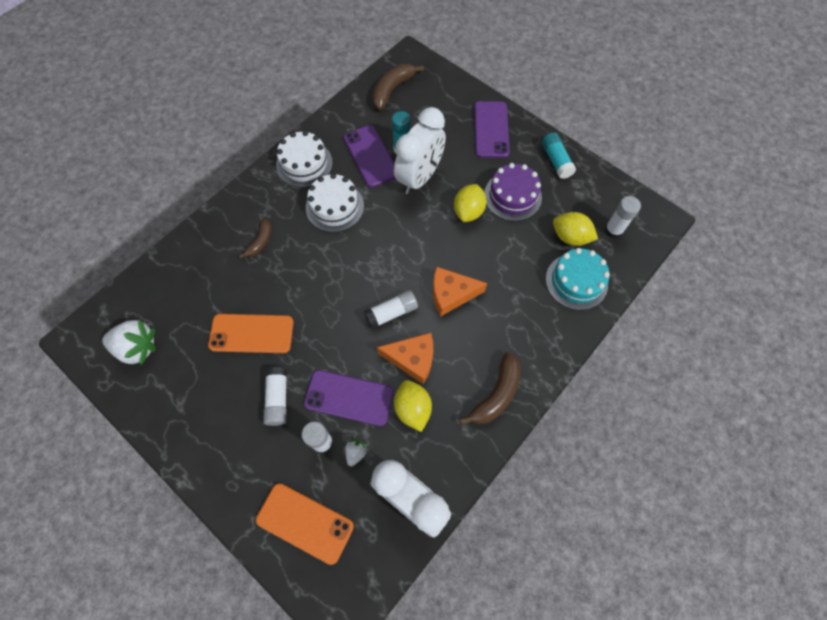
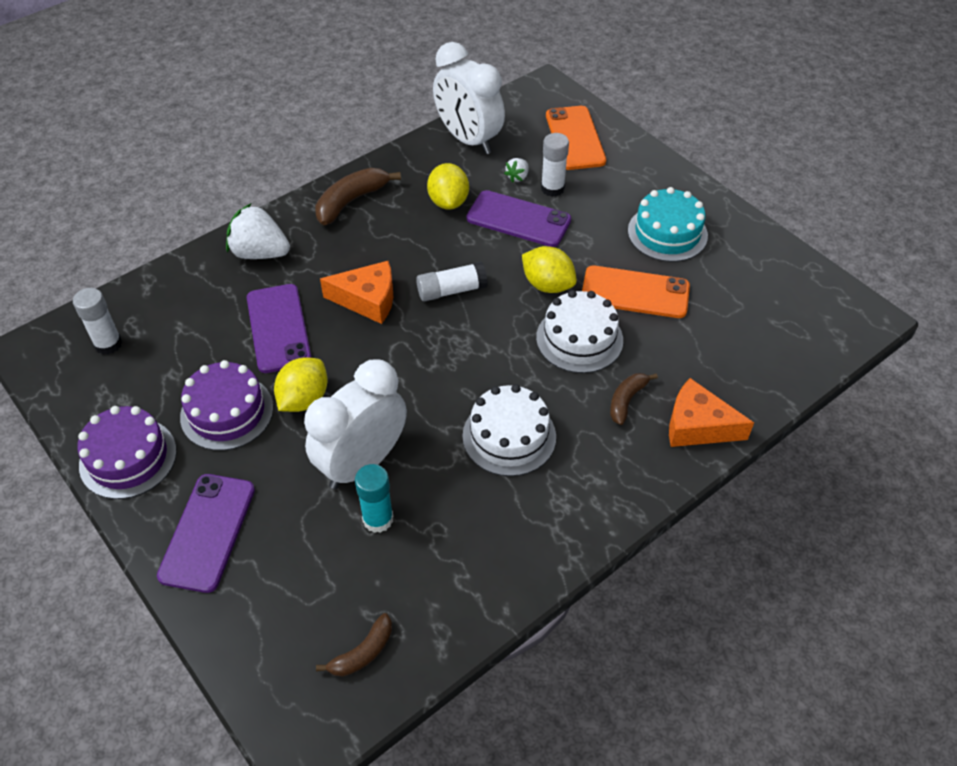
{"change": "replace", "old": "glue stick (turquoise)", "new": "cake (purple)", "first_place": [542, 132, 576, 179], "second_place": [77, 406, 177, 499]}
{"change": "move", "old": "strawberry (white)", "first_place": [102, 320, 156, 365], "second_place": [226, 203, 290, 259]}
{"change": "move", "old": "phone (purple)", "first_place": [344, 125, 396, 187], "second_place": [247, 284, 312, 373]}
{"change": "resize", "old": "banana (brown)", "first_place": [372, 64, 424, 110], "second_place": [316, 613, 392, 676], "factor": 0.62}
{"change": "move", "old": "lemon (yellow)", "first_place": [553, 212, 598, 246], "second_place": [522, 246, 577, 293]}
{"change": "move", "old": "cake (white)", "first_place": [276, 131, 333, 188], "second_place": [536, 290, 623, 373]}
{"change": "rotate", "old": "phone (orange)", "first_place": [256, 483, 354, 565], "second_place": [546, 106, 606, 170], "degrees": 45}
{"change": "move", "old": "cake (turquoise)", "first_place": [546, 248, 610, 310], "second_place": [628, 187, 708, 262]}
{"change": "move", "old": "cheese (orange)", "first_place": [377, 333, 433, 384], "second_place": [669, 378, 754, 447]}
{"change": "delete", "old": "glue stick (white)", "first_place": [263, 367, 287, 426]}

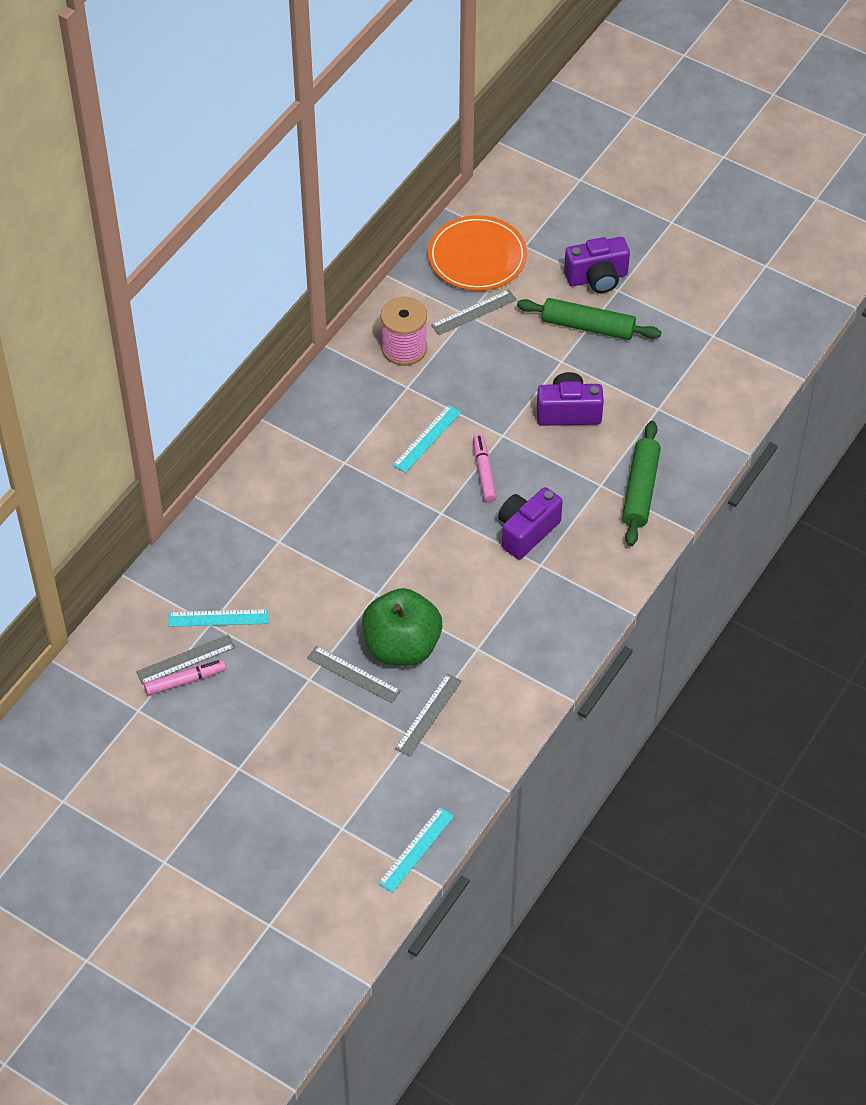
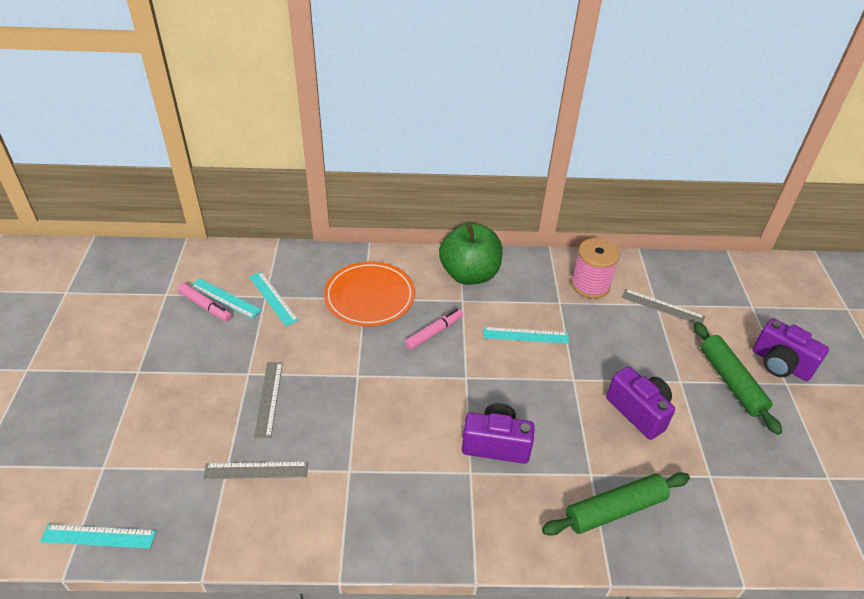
{"change": "recolor", "old": "ruler (grey)", "new": "ruler (turquoise)", "first_place": [136, 635, 235, 685], "second_place": [190, 278, 262, 319]}
{"change": "move", "old": "plate (orange)", "first_place": [428, 215, 527, 291], "second_place": [324, 261, 415, 326]}
{"change": "move", "old": "marker (pink)", "first_place": [473, 434, 497, 502], "second_place": [405, 308, 463, 350]}
{"change": "move", "old": "apple (green)", "first_place": [362, 588, 442, 666], "second_place": [439, 223, 502, 285]}

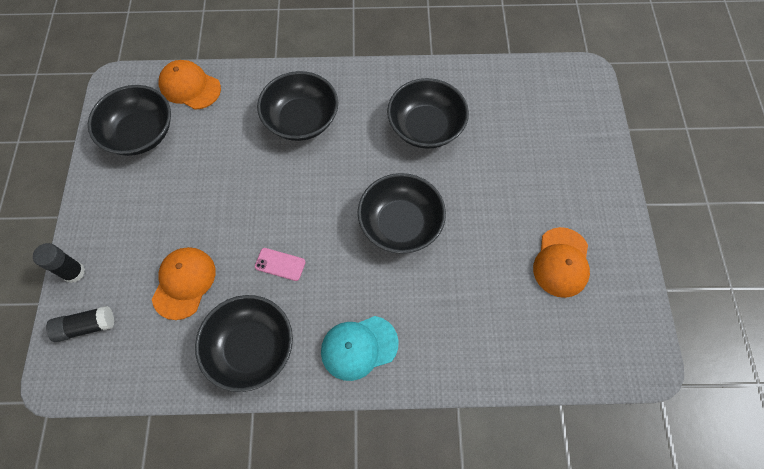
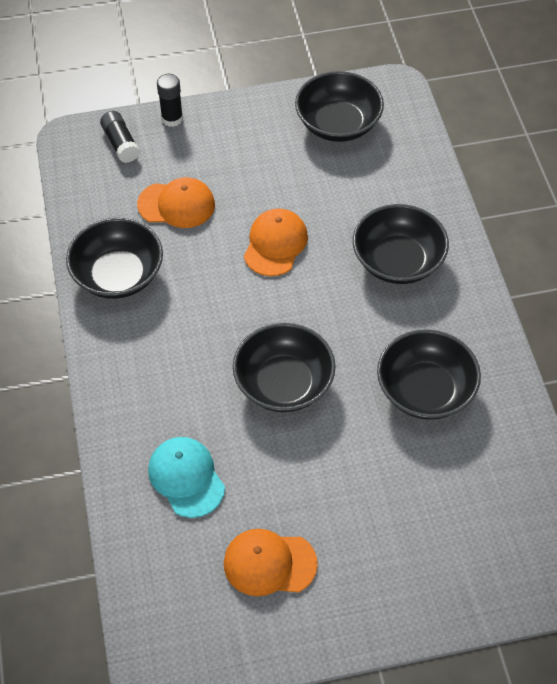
{"change": "move", "old": "cap (turquoise)", "first_place": [321, 316, 399, 381], "second_place": [148, 437, 225, 518]}
{"change": "move", "old": "cap (orange)", "first_place": [159, 60, 221, 110], "second_place": [244, 209, 308, 276]}
{"change": "delete", "old": "phone (pink)", "first_place": [255, 248, 306, 281]}

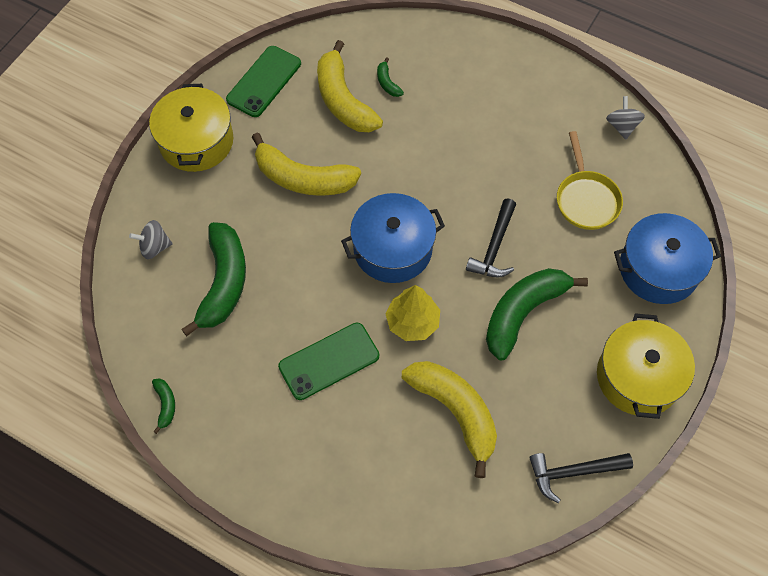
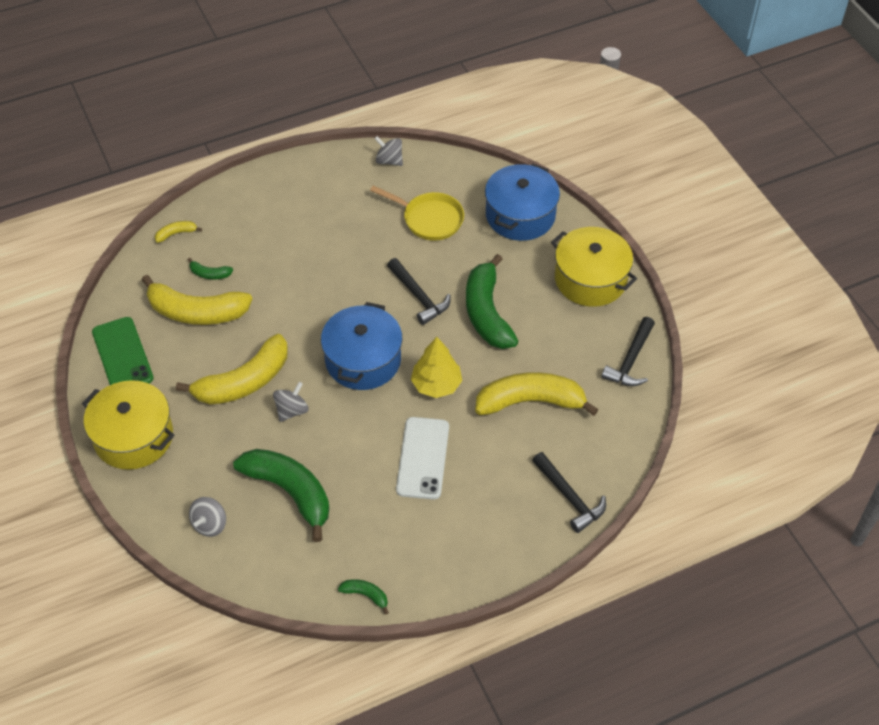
{"change": "insert", "new": "banana (yellow)", "second_place": [155, 221, 202, 243]}
{"change": "insert", "new": "spinning top (grey)", "second_place": [273, 382, 308, 422]}
{"change": "recolor", "old": "phone (green)", "new": "phone (white)", "first_place": [278, 323, 379, 400], "second_place": [396, 417, 449, 500]}
{"change": "insert", "new": "hammer (black)", "second_place": [532, 452, 606, 533]}

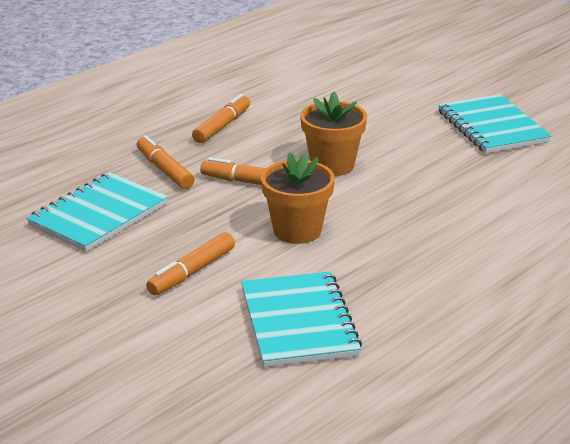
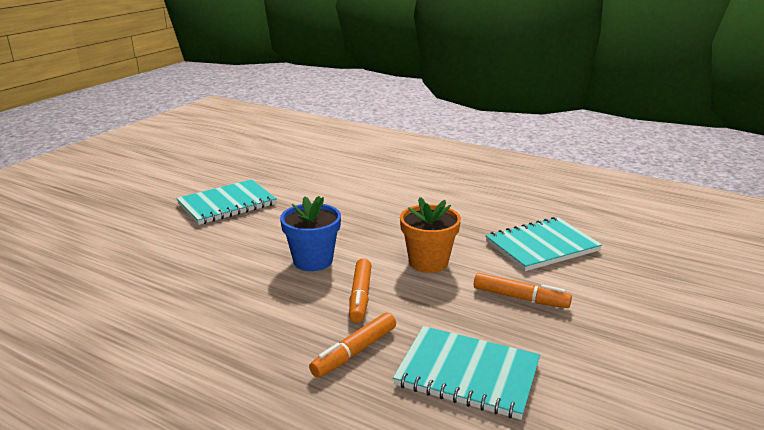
{"change": "recolor", "old": "flower pot (orange)", "new": "flower pot (blue)", "first_place": [300, 92, 367, 176], "second_place": [280, 196, 341, 271]}
{"change": "delete", "old": "marker (orange)", "first_place": [192, 94, 250, 143]}

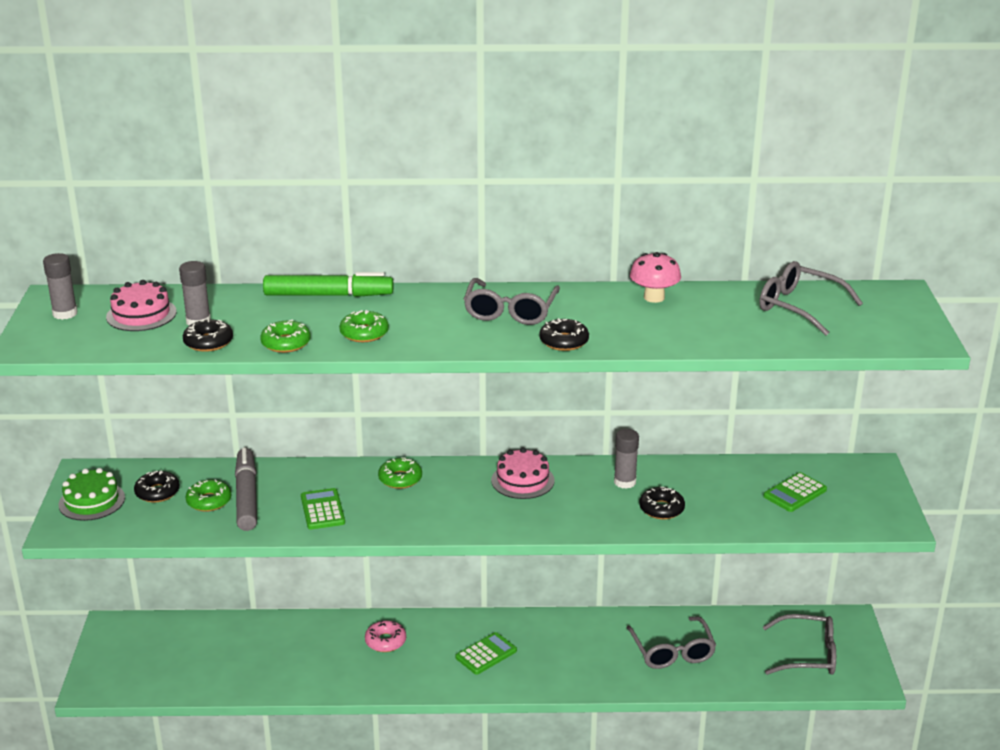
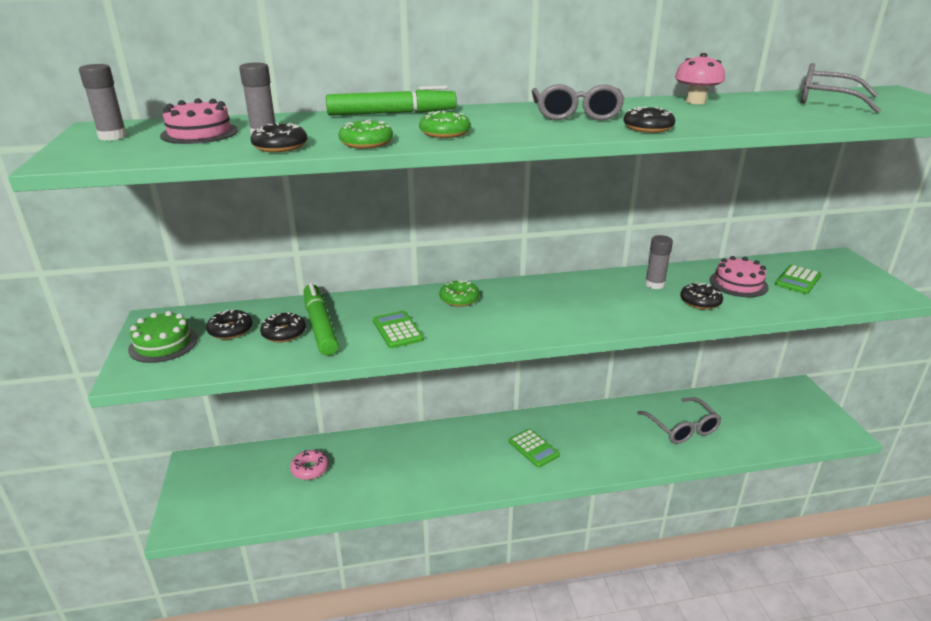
{"change": "recolor", "old": "donut (green)", "new": "donut (black)", "first_place": [185, 479, 231, 512], "second_place": [260, 312, 306, 342]}
{"change": "move", "old": "donut (pink)", "first_place": [365, 620, 406, 652], "second_place": [290, 450, 329, 480]}
{"change": "recolor", "old": "marker (grey)", "new": "marker (green)", "first_place": [235, 448, 257, 531], "second_place": [304, 283, 339, 356]}
{"change": "rotate", "old": "calculator (green)", "first_place": [456, 632, 517, 675], "second_place": [509, 429, 560, 468], "degrees": 105}
{"change": "move", "old": "cake (pink)", "first_place": [491, 448, 555, 499], "second_place": [710, 256, 769, 297]}
{"change": "delete", "old": "glasses (grey)", "first_place": [763, 614, 836, 675]}

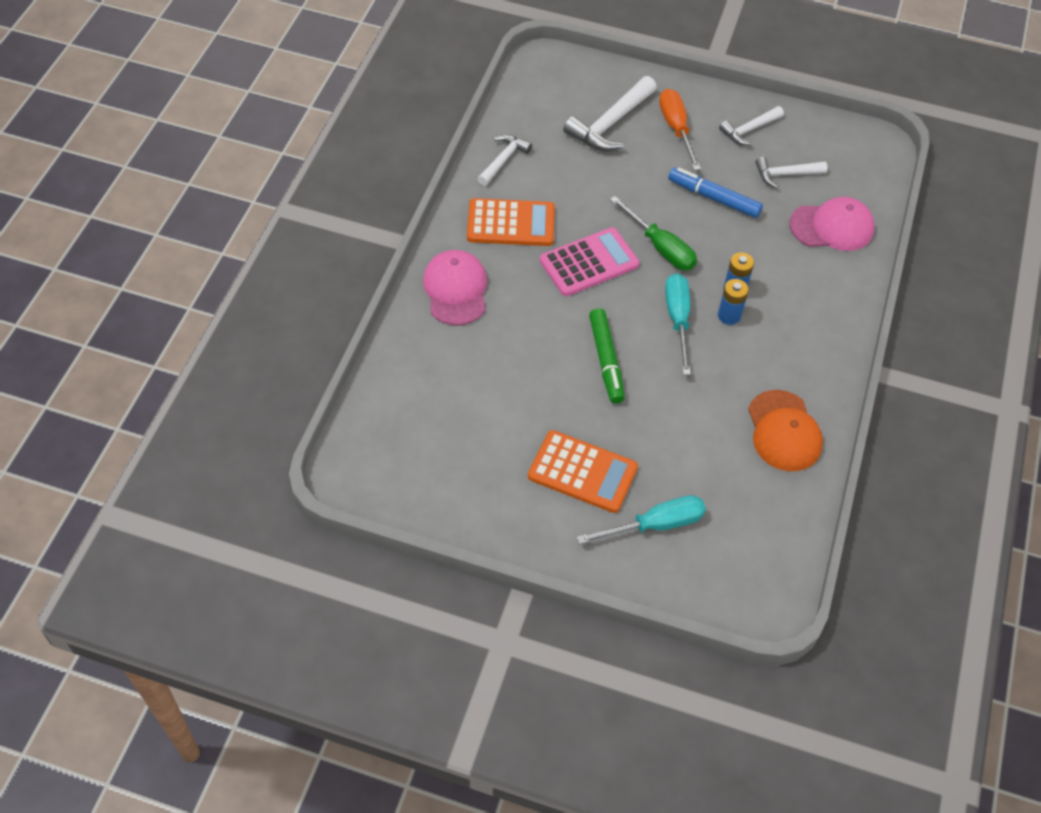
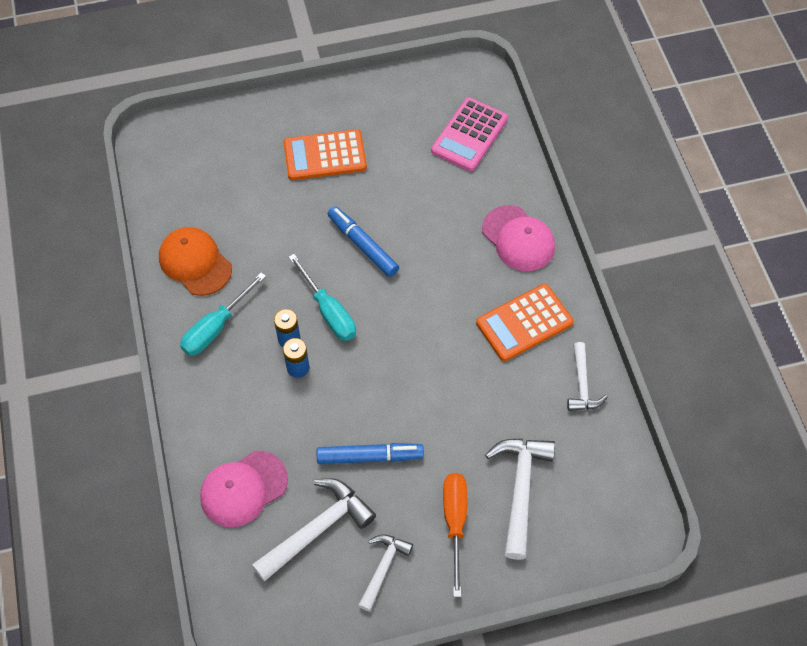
{"change": "move", "old": "screwdriver (turquoise)", "first_place": [577, 495, 706, 544], "second_place": [180, 272, 266, 356]}
{"change": "resize", "old": "hammer (white)", "first_place": [755, 157, 828, 188], "second_place": [252, 478, 376, 581], "factor": 1.63}
{"change": "recolor", "old": "marker (green)", "new": "marker (blue)", "first_place": [589, 308, 625, 404], "second_place": [328, 206, 399, 277]}
{"change": "move", "old": "calculator (pink)", "first_place": [540, 227, 639, 296], "second_place": [431, 97, 508, 171]}
{"change": "rotate", "old": "screwdriver (orange)", "first_place": [659, 89, 701, 171], "second_place": [443, 473, 467, 597], "degrees": -135}
{"change": "delete", "old": "screwdriver (green)", "first_place": [610, 196, 697, 270]}

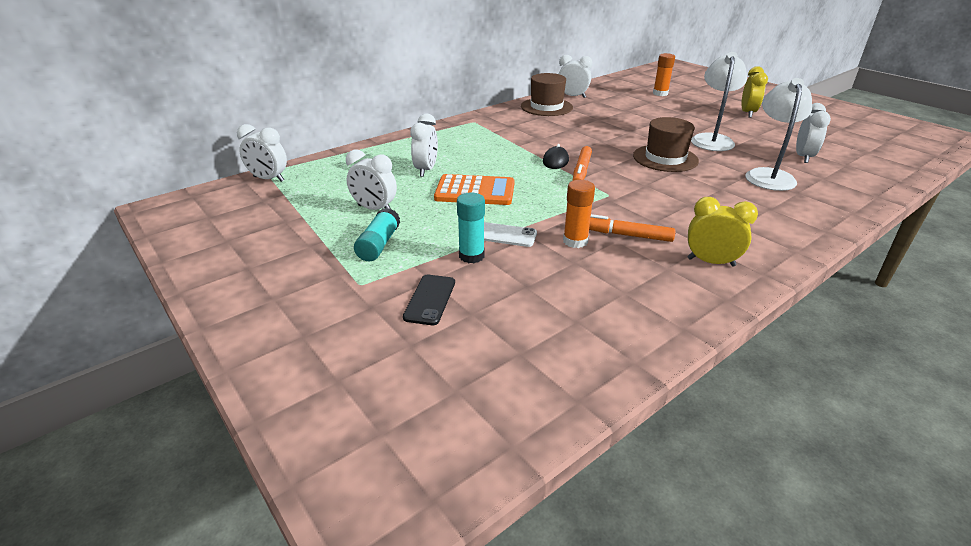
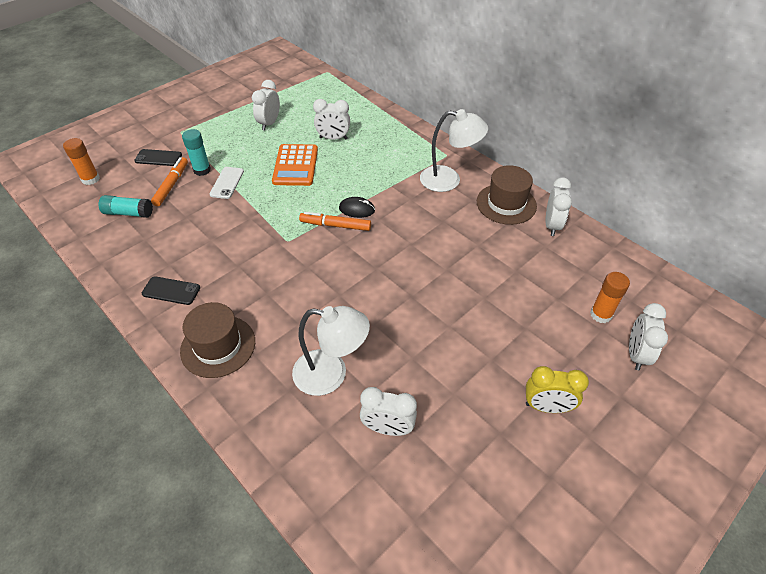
{"change": "move", "old": "glue stick (orange)", "first_place": [563, 180, 595, 248], "second_place": [63, 138, 100, 185]}
{"change": "move", "old": "glue stick (turquoise)", "first_place": [354, 208, 400, 261], "second_place": [99, 195, 153, 218]}
{"change": "replace", "old": "clock (yellow)", "new": "phone (black)", "first_place": [687, 197, 758, 266], "second_place": [142, 276, 200, 305]}
{"change": "move", "old": "marker (orange)", "first_place": [589, 214, 676, 242], "second_place": [151, 157, 188, 206]}
{"change": "move", "old": "hat (brown)", "first_place": [633, 117, 699, 172], "second_place": [180, 302, 255, 378]}
{"change": "move", "old": "lamp (white)", "first_place": [691, 52, 747, 151], "second_place": [420, 109, 488, 192]}
{"change": "move", "old": "clock (white)", "first_place": [237, 124, 287, 182], "second_place": [629, 303, 668, 370]}

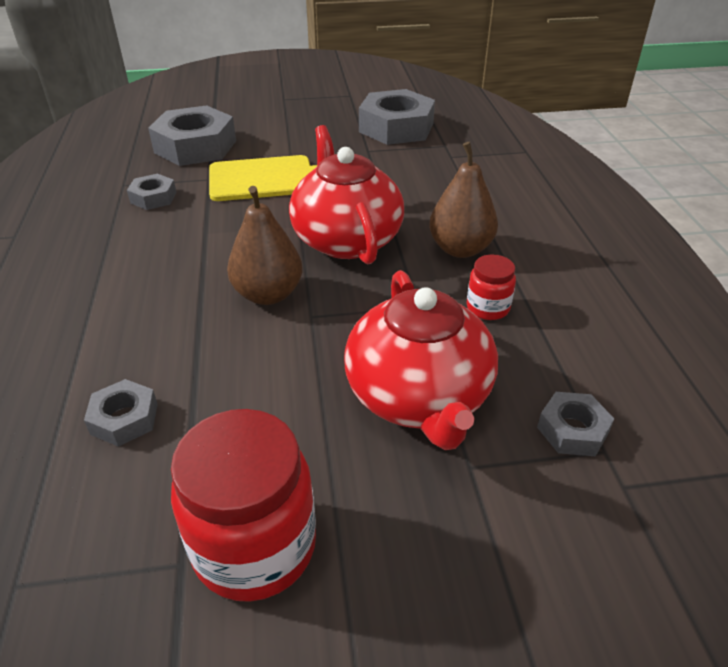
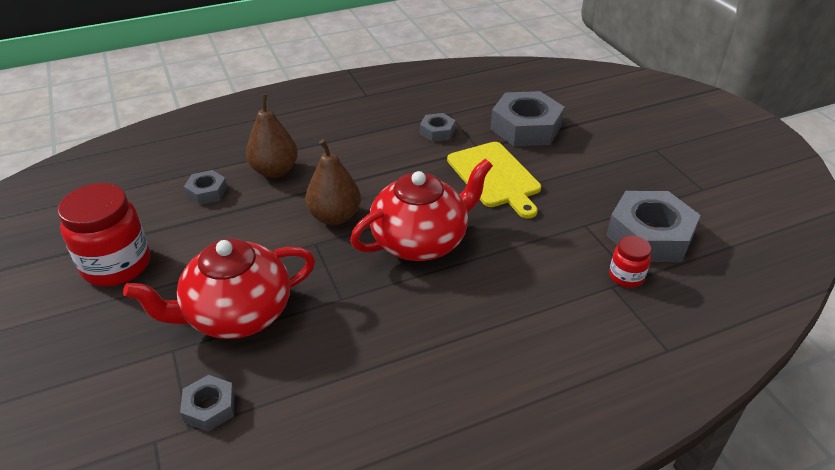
{"change": "move", "old": "pear (brown)", "first_place": [429, 142, 498, 258], "second_place": [246, 94, 298, 178]}
{"change": "move", "old": "jar (red)", "first_place": [467, 254, 516, 320], "second_place": [609, 236, 651, 288]}

